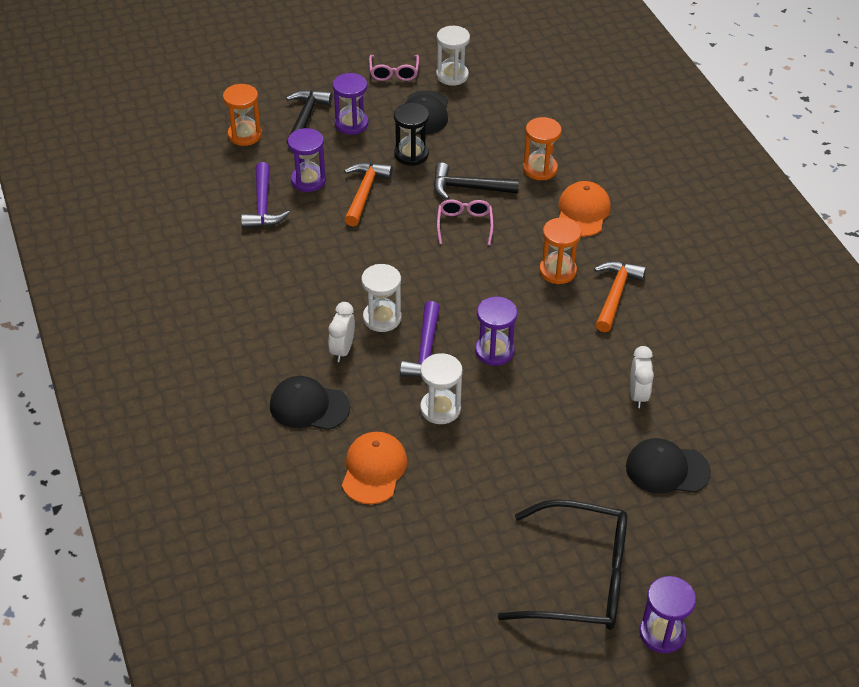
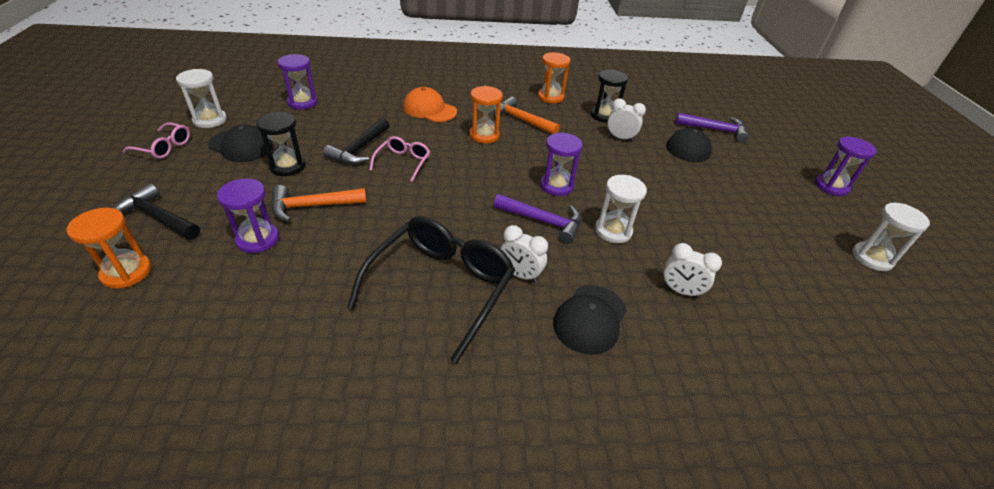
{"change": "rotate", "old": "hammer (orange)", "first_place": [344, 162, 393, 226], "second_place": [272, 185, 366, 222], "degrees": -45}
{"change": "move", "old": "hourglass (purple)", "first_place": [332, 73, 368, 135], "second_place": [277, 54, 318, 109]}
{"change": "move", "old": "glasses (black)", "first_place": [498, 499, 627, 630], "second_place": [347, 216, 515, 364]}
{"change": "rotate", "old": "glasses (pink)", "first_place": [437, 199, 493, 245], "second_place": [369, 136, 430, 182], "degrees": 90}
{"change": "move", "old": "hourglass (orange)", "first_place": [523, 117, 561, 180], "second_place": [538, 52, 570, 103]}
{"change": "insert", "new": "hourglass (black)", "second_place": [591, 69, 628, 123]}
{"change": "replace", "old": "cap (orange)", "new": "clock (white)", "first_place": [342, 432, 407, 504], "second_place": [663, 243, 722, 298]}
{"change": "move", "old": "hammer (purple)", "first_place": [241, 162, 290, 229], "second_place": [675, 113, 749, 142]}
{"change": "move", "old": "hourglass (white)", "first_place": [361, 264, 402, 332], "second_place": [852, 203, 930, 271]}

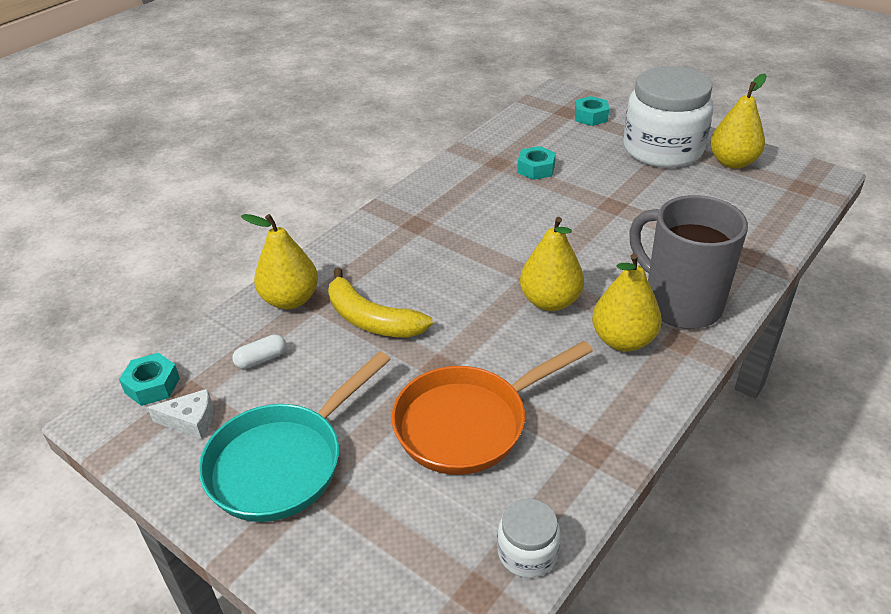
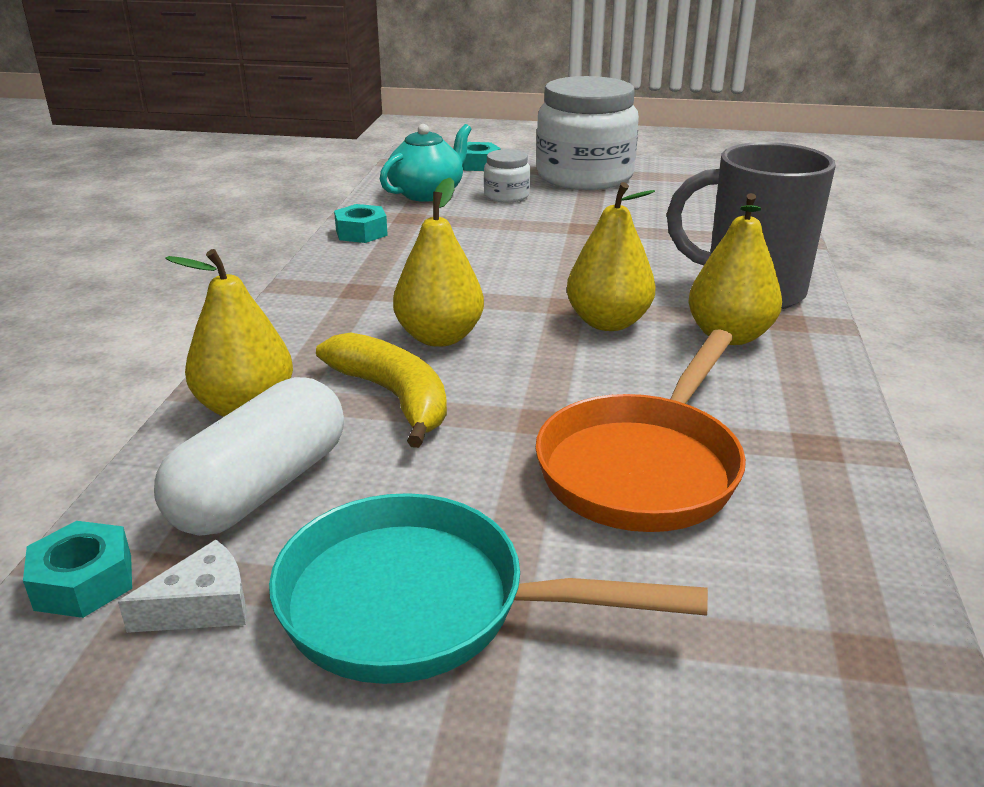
{"change": "resize", "old": "capsule (white)", "first_place": [232, 334, 286, 369], "second_place": [154, 377, 344, 536], "factor": 2.32}
{"change": "rotate", "old": "pan (turquoise)", "first_place": [199, 351, 391, 522], "second_place": [269, 493, 708, 684], "degrees": 90}
{"change": "rotate", "old": "banana (yellow)", "first_place": [328, 267, 433, 338], "second_place": [316, 332, 447, 448], "degrees": -135}
{"change": "move", "old": "nut (turquoise)", "first_place": [517, 146, 556, 180], "second_place": [334, 204, 388, 243]}
{"change": "insert", "new": "teapot (turquoise)", "second_place": [380, 124, 471, 202]}
{"change": "move", "old": "pear (yellow)", "first_place": [710, 74, 767, 169], "second_place": [393, 178, 484, 347]}
{"change": "move", "old": "jar (white)", "first_place": [497, 499, 560, 578], "second_place": [484, 149, 530, 203]}

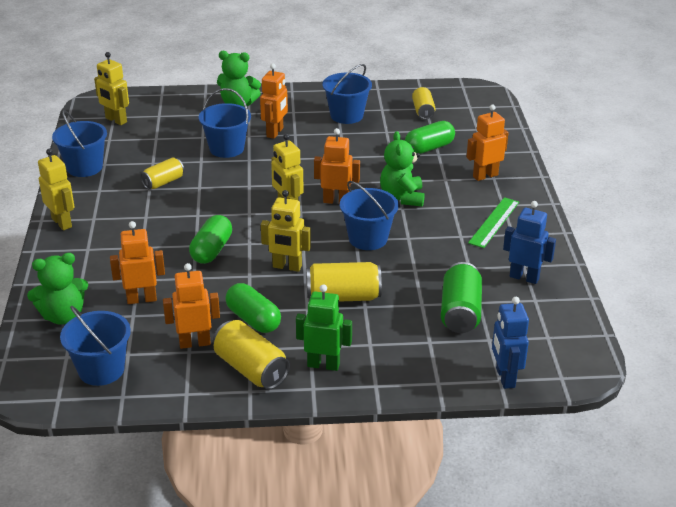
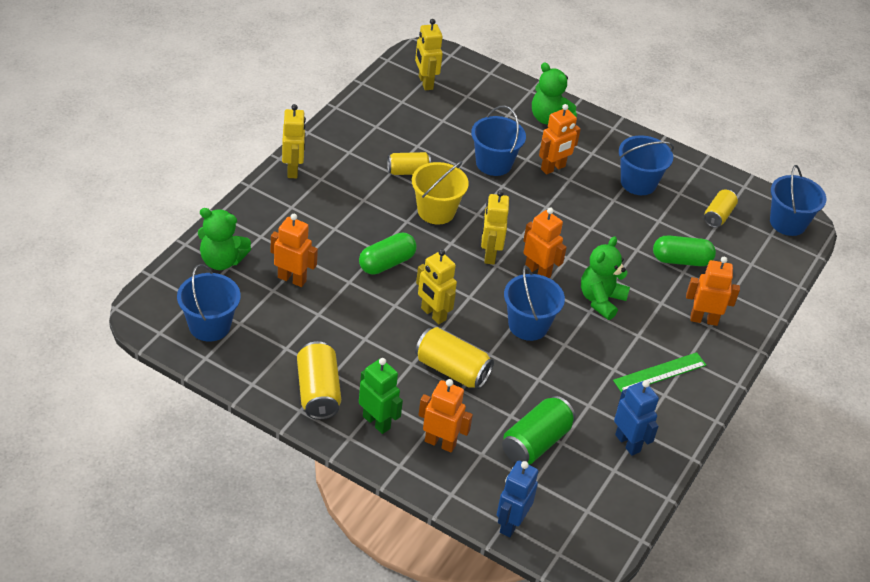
{"change": "insert", "new": "bucket (yellow)", "second_place": [412, 161, 469, 224]}
{"change": "move", "old": "robot (orange)", "first_place": [163, 263, 220, 349], "second_place": [419, 379, 473, 453]}
{"change": "move", "old": "bucket (blue)", "first_place": [52, 110, 107, 177], "second_place": [770, 165, 826, 236]}
{"change": "delete", "old": "capsule (green)", "first_place": [225, 283, 281, 333]}

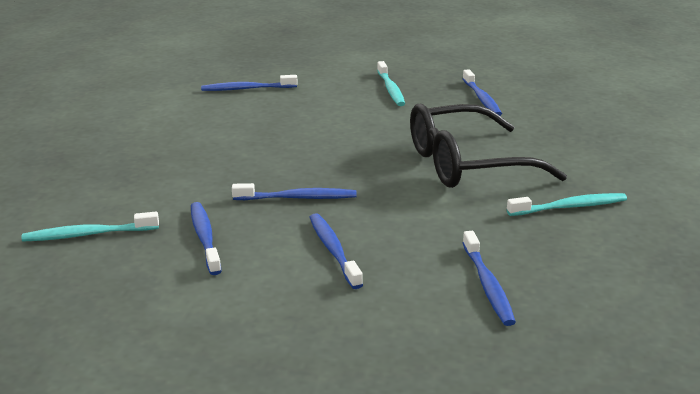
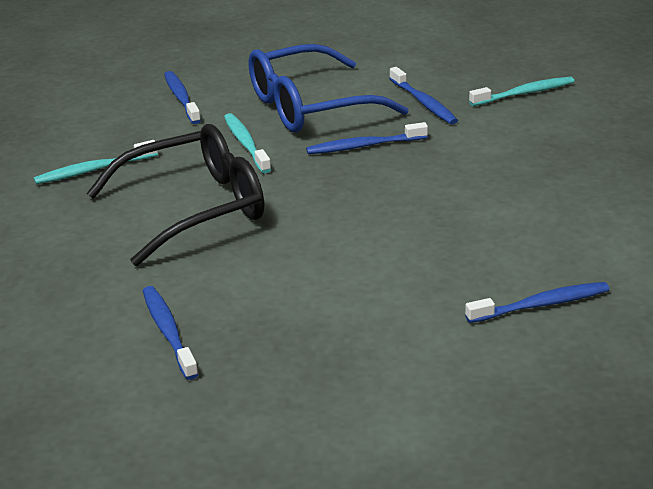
{"change": "move", "old": "toothbrush (turquoise)", "first_place": [377, 61, 405, 106], "second_place": [224, 113, 271, 173]}
{"change": "replace", "old": "toothbrush (blue)", "new": "glasses (blue)", "first_place": [309, 213, 363, 289], "second_place": [249, 44, 409, 132]}

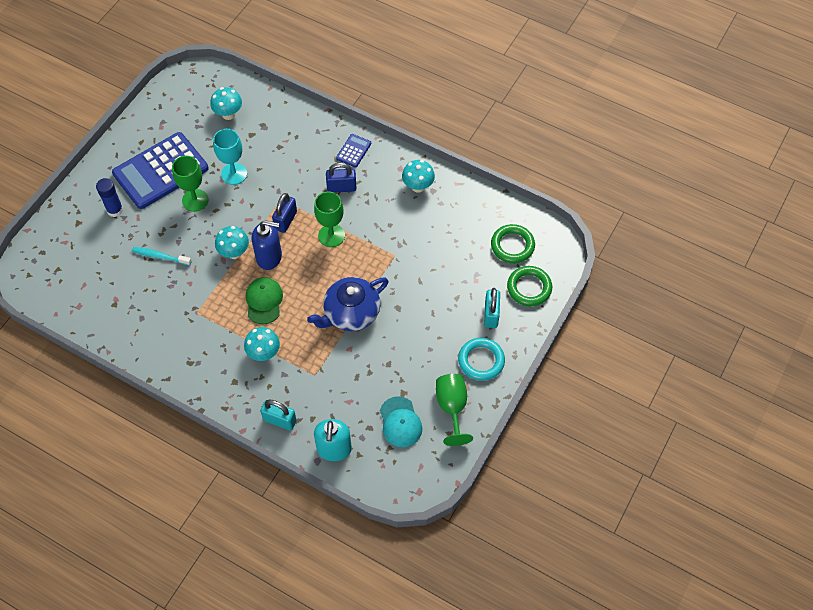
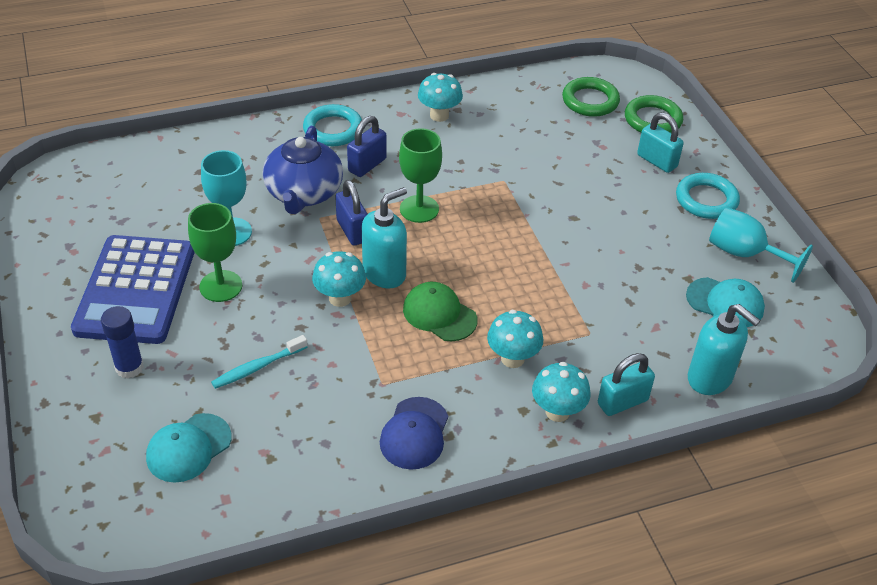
{"change": "insert", "new": "cap (turquoise)", "second_place": [146, 413, 232, 483]}
{"change": "move", "old": "teapot (blue)", "first_place": [307, 277, 388, 331], "second_place": [263, 126, 343, 214]}
{"change": "replace", "old": "calculator (blue)", "new": "ring (turquoise)", "first_place": [336, 134, 371, 167], "second_place": [303, 104, 362, 146]}
{"change": "recolor", "old": "soap dispenser (blue)", "new": "soap dispenser (turquoise)", "first_place": [252, 220, 282, 270], "second_place": [362, 187, 407, 288]}
{"change": "insert", "new": "cap (blue)", "second_place": [380, 397, 448, 469]}
{"change": "move", "old": "mushroom (turquoise)", "first_place": [210, 87, 242, 120], "second_place": [532, 362, 591, 422]}
{"change": "recolor", "old": "goblet (green)", "new": "goblet (turquoise)", "first_place": [436, 374, 473, 446], "second_place": [709, 207, 813, 283]}

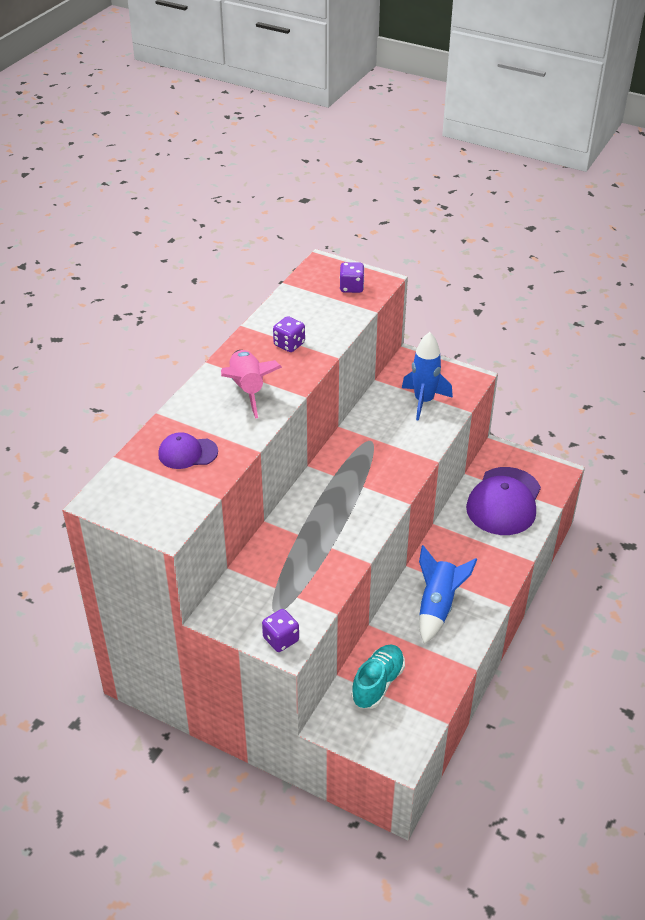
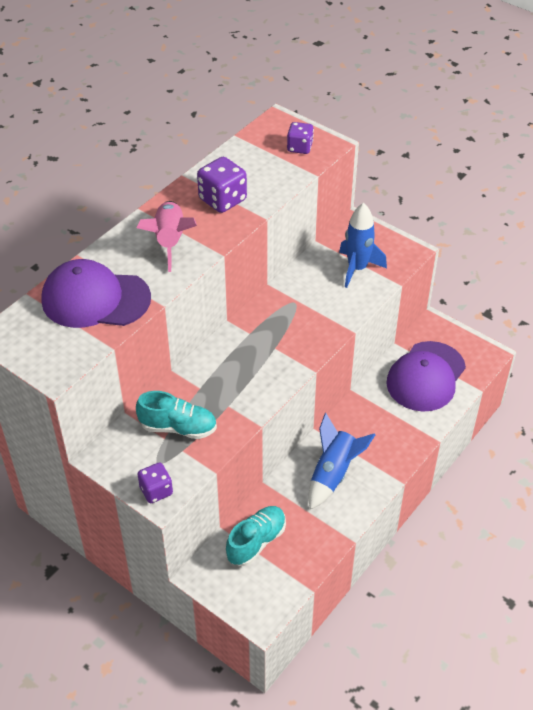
{"change": "resize", "old": "cap (purple)", "first_place": [158, 432, 218, 469], "second_place": [41, 259, 151, 328], "factor": 1.9}
{"change": "insert", "new": "shoe (turquoise)", "second_place": [136, 391, 217, 439]}
{"change": "resize", "old": "dice (purple)", "first_place": [273, 316, 305, 352], "second_place": [197, 157, 247, 213], "factor": 1.55}

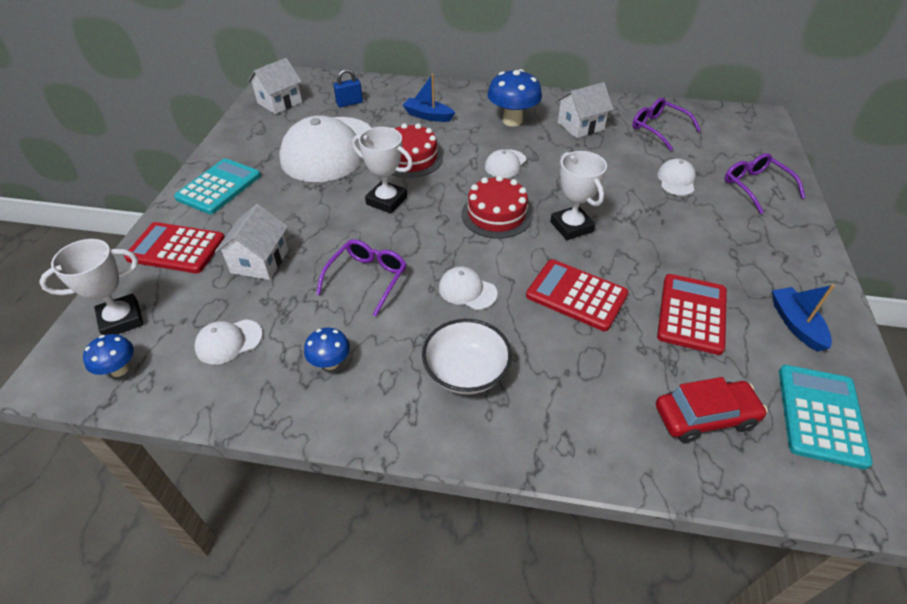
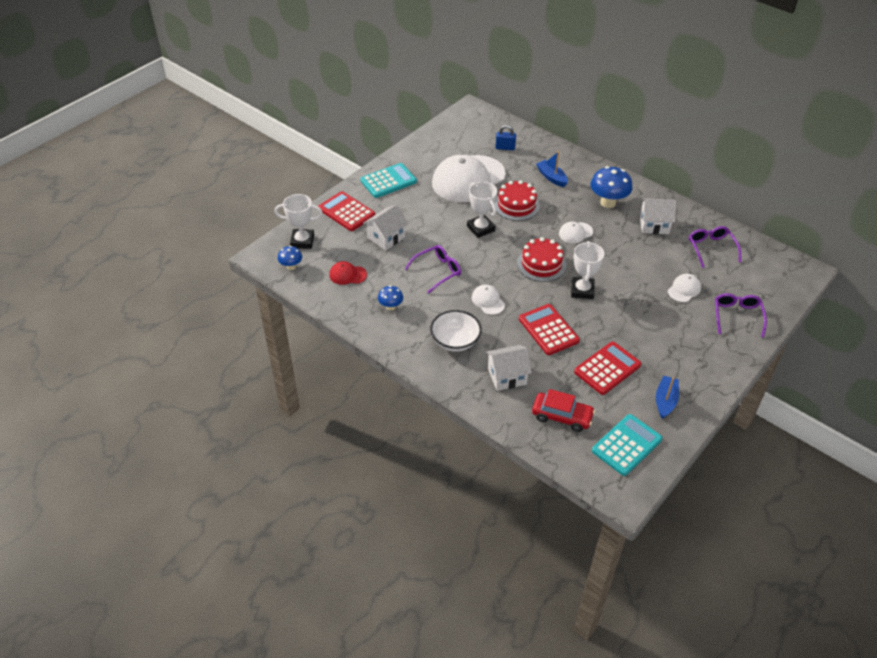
{"change": "recolor", "old": "cap (white)", "new": "cap (red)", "first_place": [195, 319, 263, 365], "second_place": [329, 261, 367, 285]}
{"change": "move", "old": "house (white)", "first_place": [248, 58, 302, 114], "second_place": [486, 345, 532, 391]}

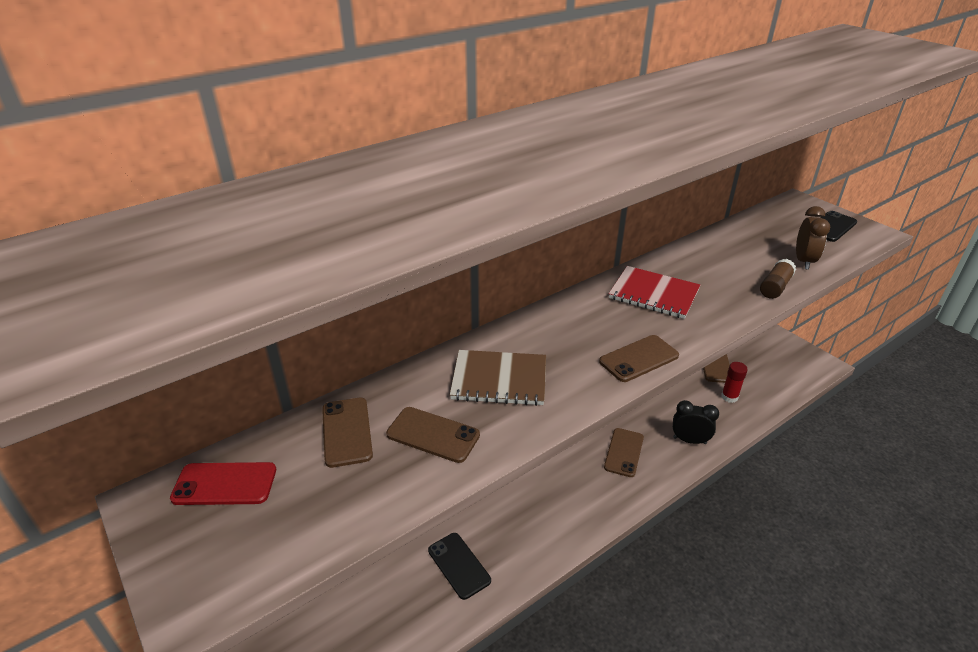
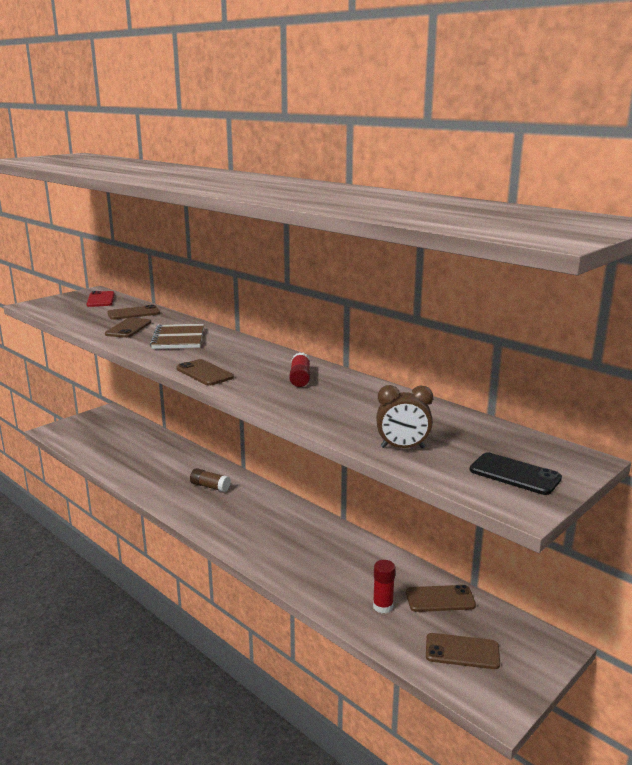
{"change": "move", "old": "glue stick (brown)", "first_place": [760, 259, 796, 299], "second_place": [190, 468, 231, 492]}
{"change": "replace", "old": "notebook (red)", "new": "glue stick (red)", "first_place": [609, 266, 700, 319], "second_place": [289, 352, 310, 387]}
{"change": "move", "old": "phone (brown)", "first_place": [604, 428, 644, 477], "second_place": [426, 633, 500, 669]}
{"change": "delete", "old": "phone (black)", "first_place": [428, 533, 491, 600]}
{"change": "delete", "old": "clock (black)", "first_place": [673, 400, 719, 444]}

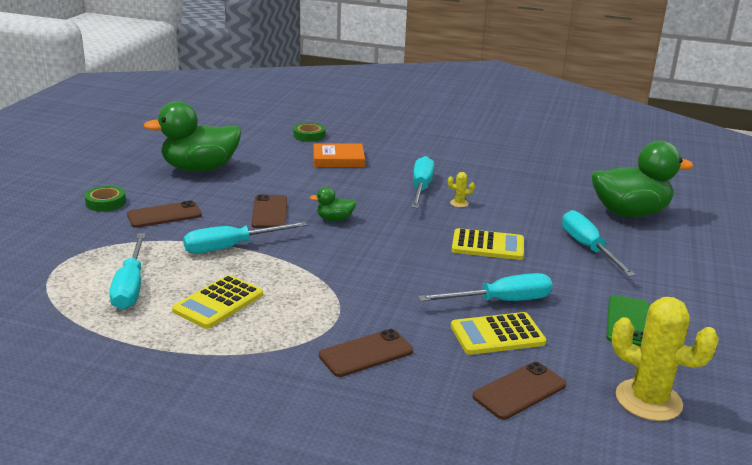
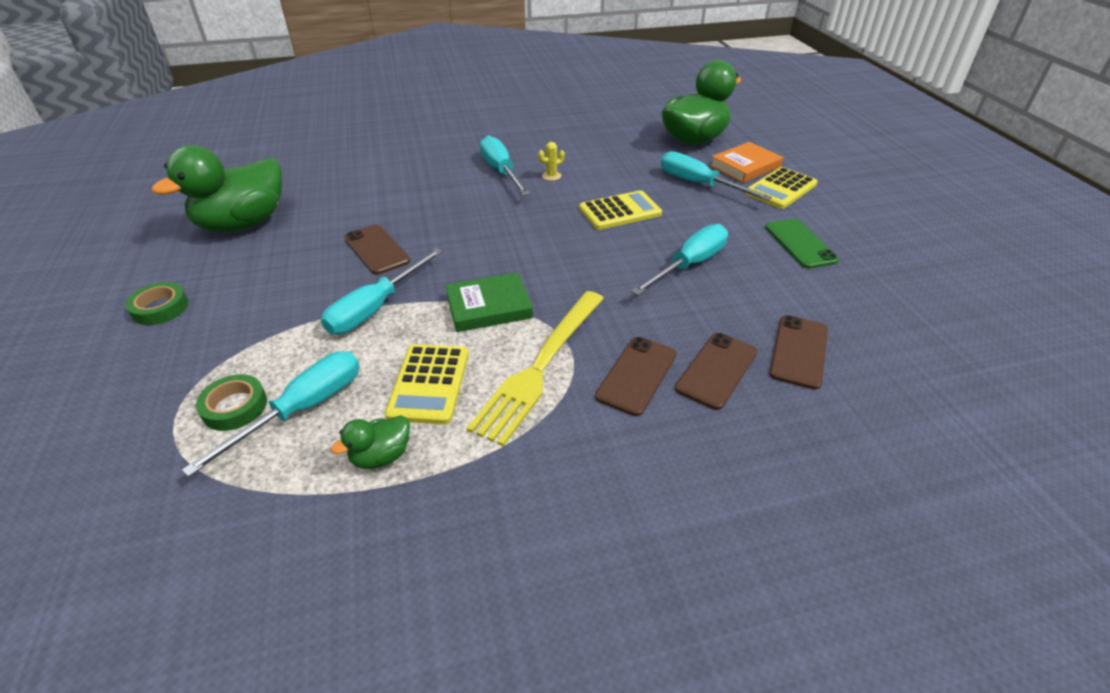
{"change": "rotate", "old": "screwdriver (turquoise)", "first_place": [109, 233, 146, 310], "second_place": [182, 351, 360, 477], "degrees": -105}
{"change": "move", "old": "tape (green)", "first_place": [293, 123, 325, 142], "second_place": [196, 374, 267, 431]}
{"change": "move", "old": "duck (green)", "first_place": [310, 187, 356, 221], "second_place": [331, 415, 410, 469]}
{"change": "insert", "new": "book (green)", "second_place": [445, 272, 533, 332]}
{"change": "insert", "new": "fork (yellow)", "second_place": [467, 291, 604, 447]}
{"change": "move", "old": "phone (brown)", "first_place": [127, 200, 202, 228], "second_place": [675, 333, 757, 410]}
{"change": "move", "old": "book (orange)", "first_place": [313, 143, 365, 167], "second_place": [710, 142, 783, 183]}
{"change": "move", "old": "calculator (yellow)", "first_place": [451, 312, 547, 355], "second_place": [745, 167, 818, 209]}
{"change": "delete", "old": "cactus (yellow)", "first_place": [611, 297, 719, 421]}

